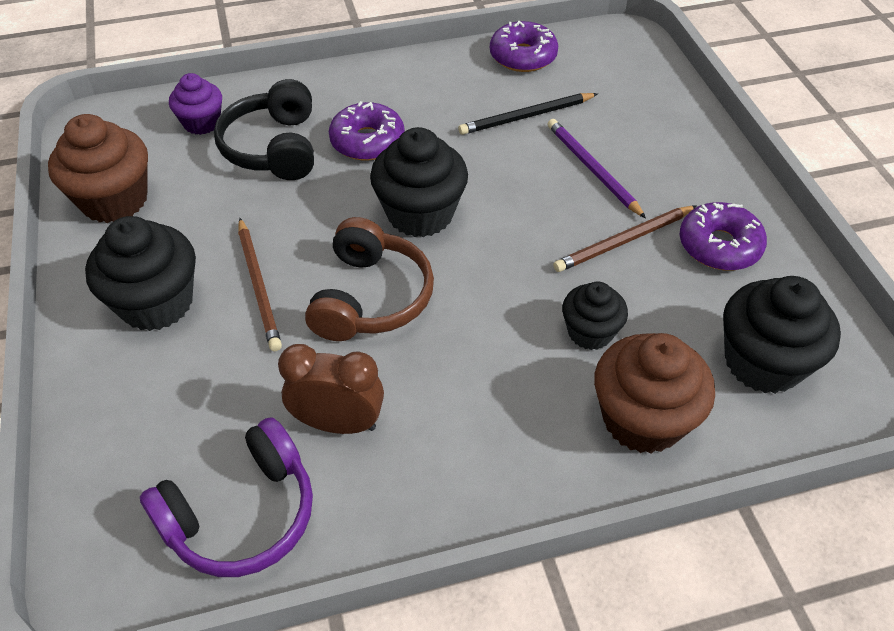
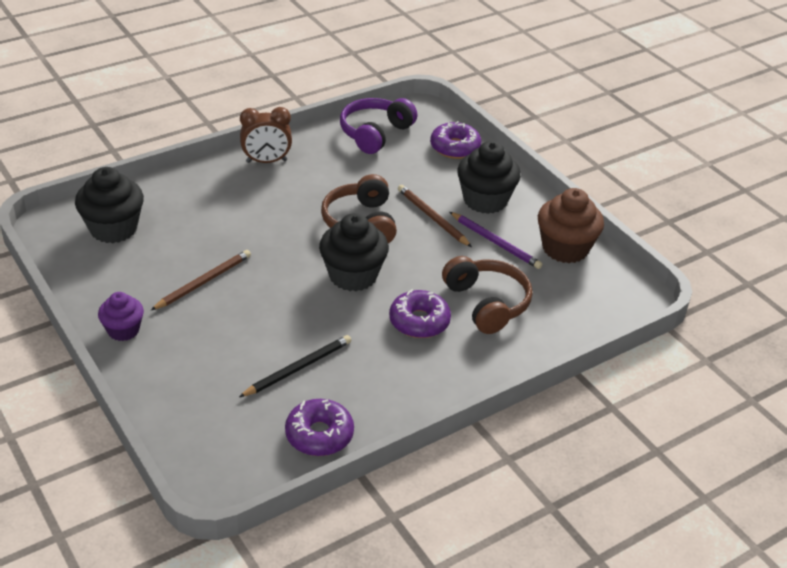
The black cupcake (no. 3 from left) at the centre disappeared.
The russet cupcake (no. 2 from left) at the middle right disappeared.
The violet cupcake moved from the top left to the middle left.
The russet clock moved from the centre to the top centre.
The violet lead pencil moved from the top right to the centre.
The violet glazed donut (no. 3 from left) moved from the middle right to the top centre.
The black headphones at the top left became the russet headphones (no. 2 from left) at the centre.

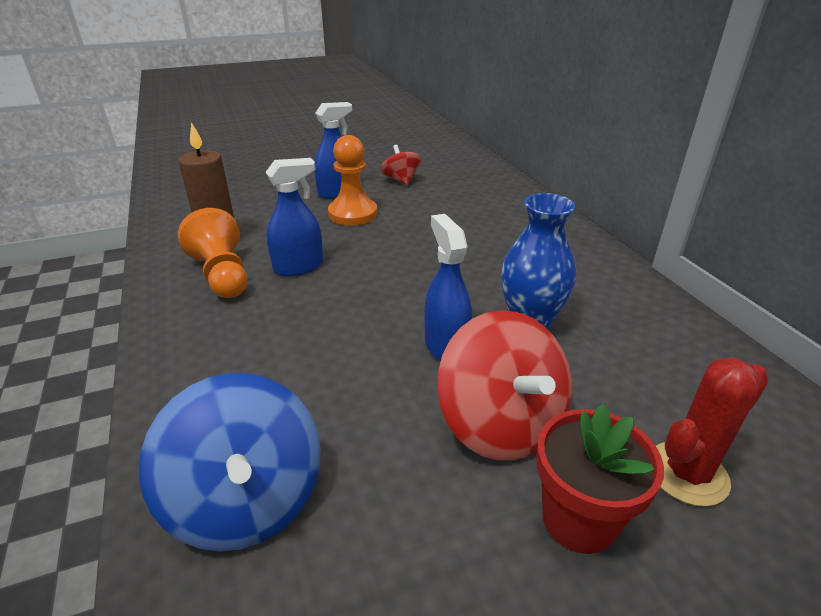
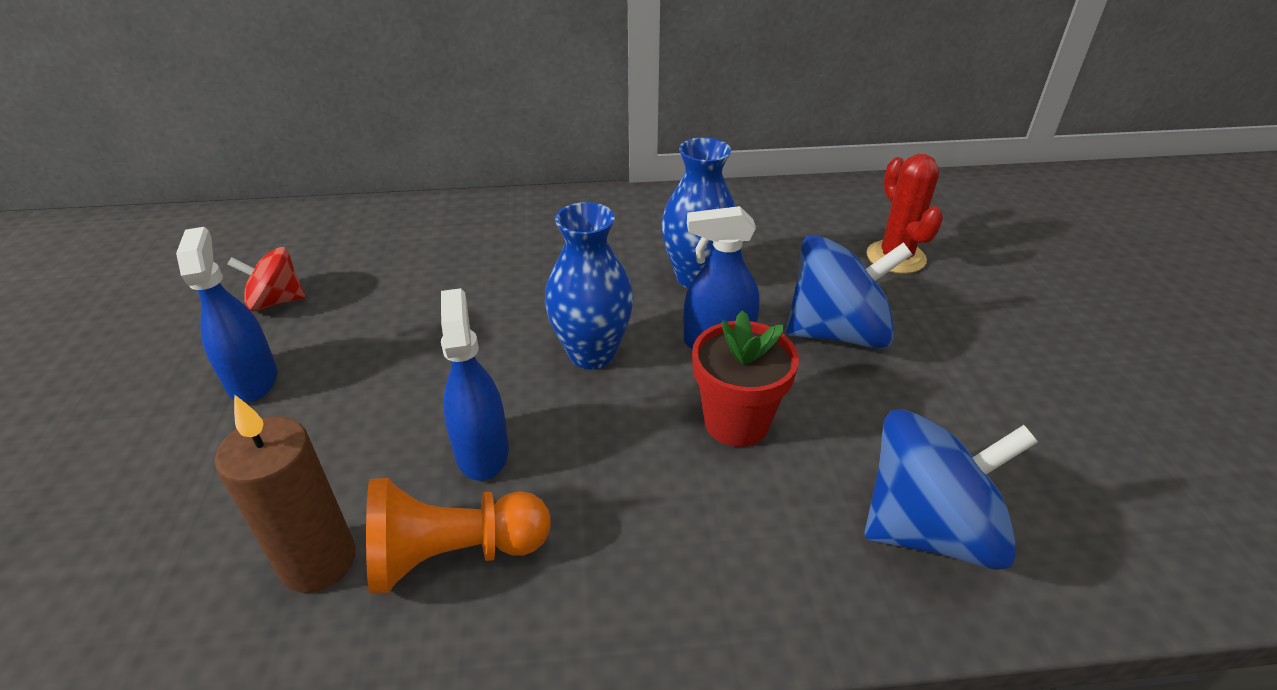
The orange-coloured chess pawn (no. 2 from left) at the top centre disappeared.
The royal blue vase (no. 1 from left) at the centre appeared.
The red plant pot moved from the bottom right to the centre.
The red toy top (no. 2 from left) at the centre became the royal blue toy top (no. 1 from left) at the centre.

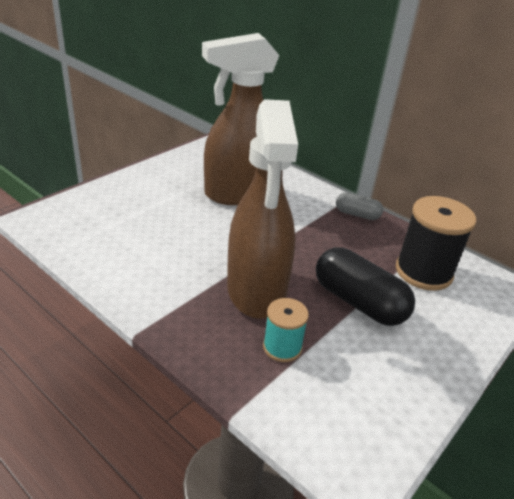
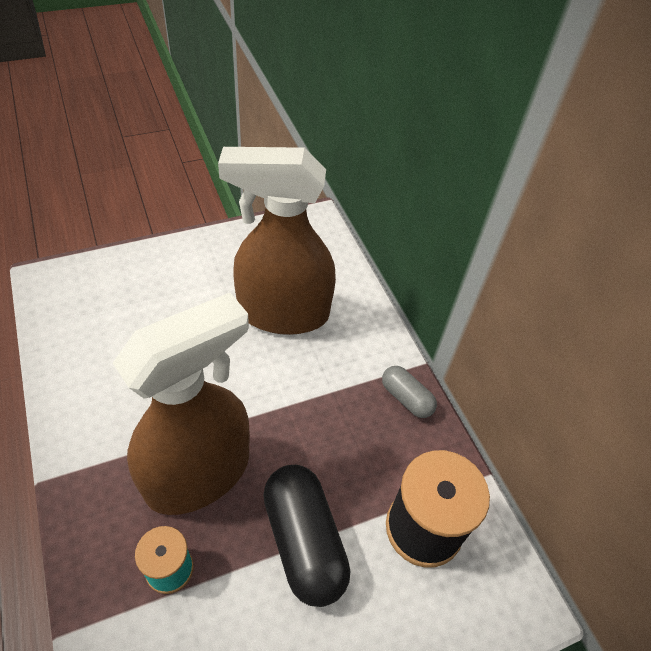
The russet sprayer (no. 2 from left in the first image) at the centre turned 150 degrees counterclockwise.

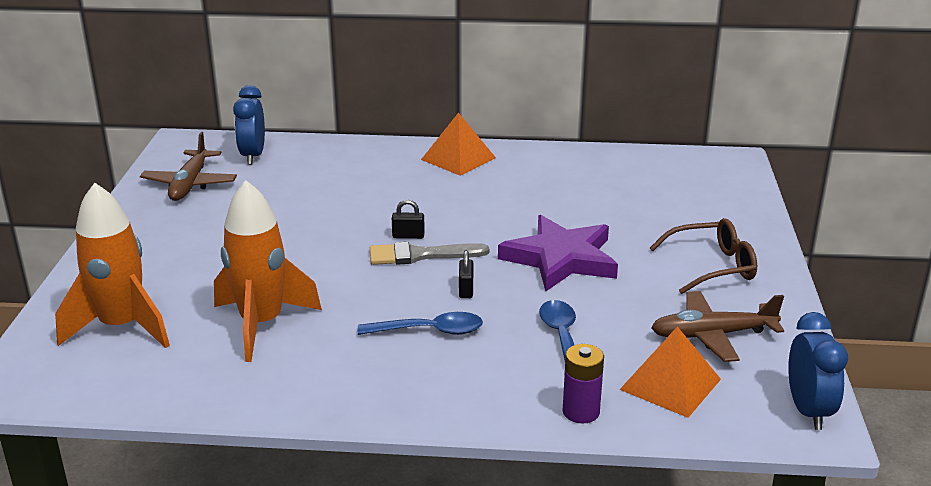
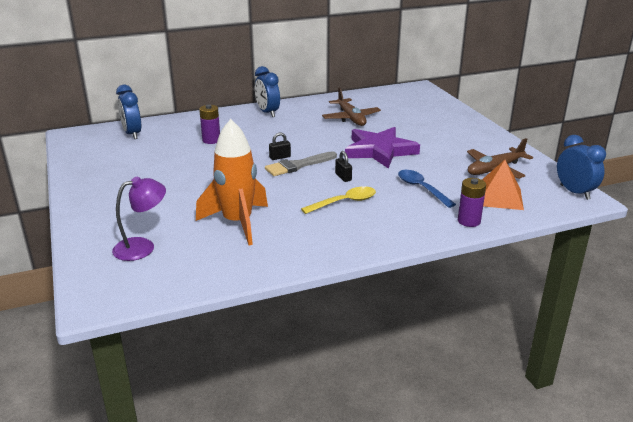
The russet glasses at the middle right disappeared.
The violet battery (no. 1 from left) at the top left appeared.
The russet plane (no. 1 from left) moved from the middle left to the top centre.
The orange-coloured spaceship (no. 1 from left) at the middle left was replaced by the violet reading lamp at the middle left.
The orange-coloured pyramid (no. 1 from left) at the top centre was replaced by the royal blue clock (no. 2 from left) at the top centre.
The royal blue tablespoon (no. 1 from left) at the centre became the yellow tablespoon at the centre.

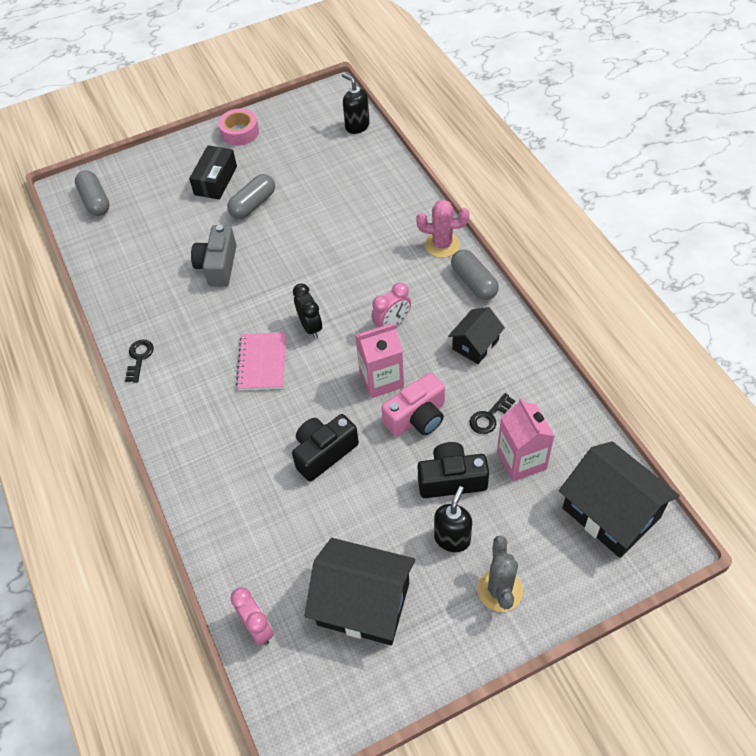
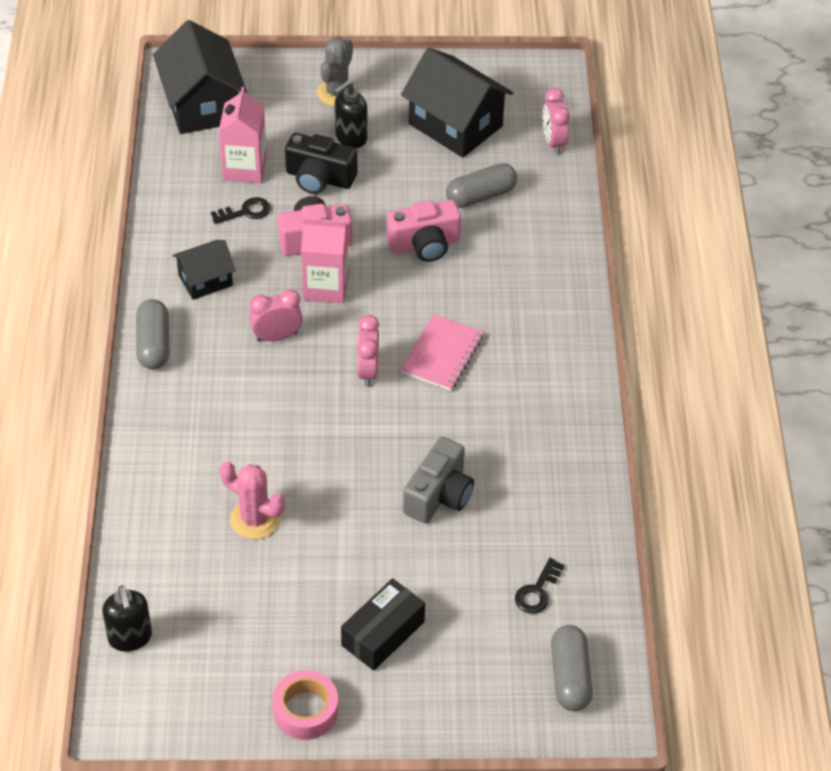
The black door key (no. 1 from left in the first image) moved from the middle left to the bottom centre.
The grey pill shape (no. 2 from left) moved from the top left to the top centre.
The rosy prickly plant moved from the top centre to the middle left.
The black camera (no. 1 from left) at the centre became the rosy camera (no. 2 from left) at the top centre.
The black clock at the centre became the rosy clock (no. 2 from left) at the centre.

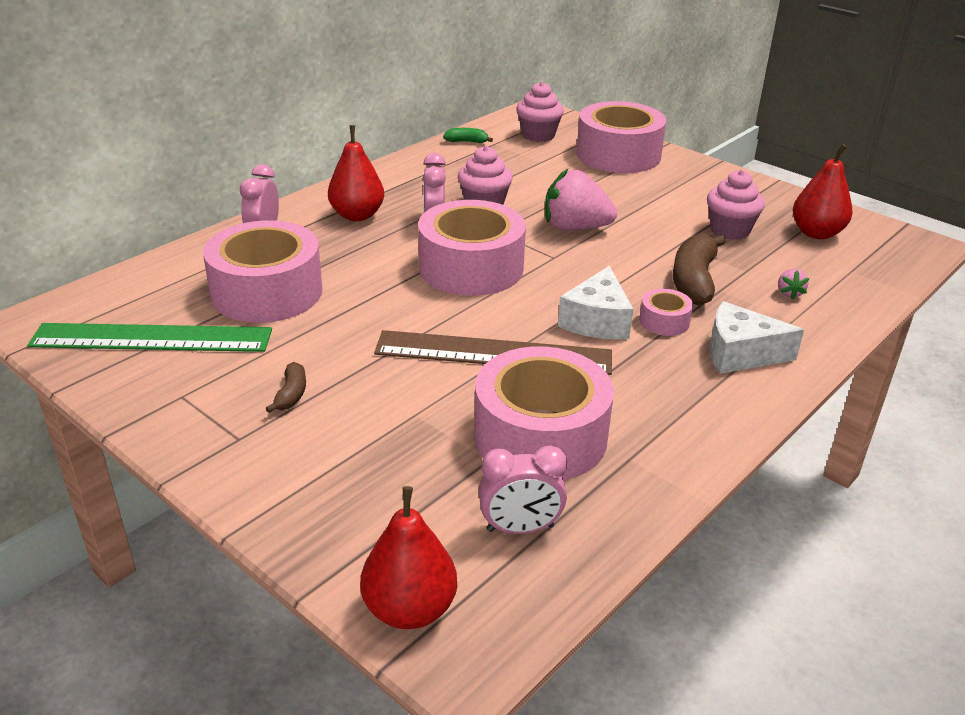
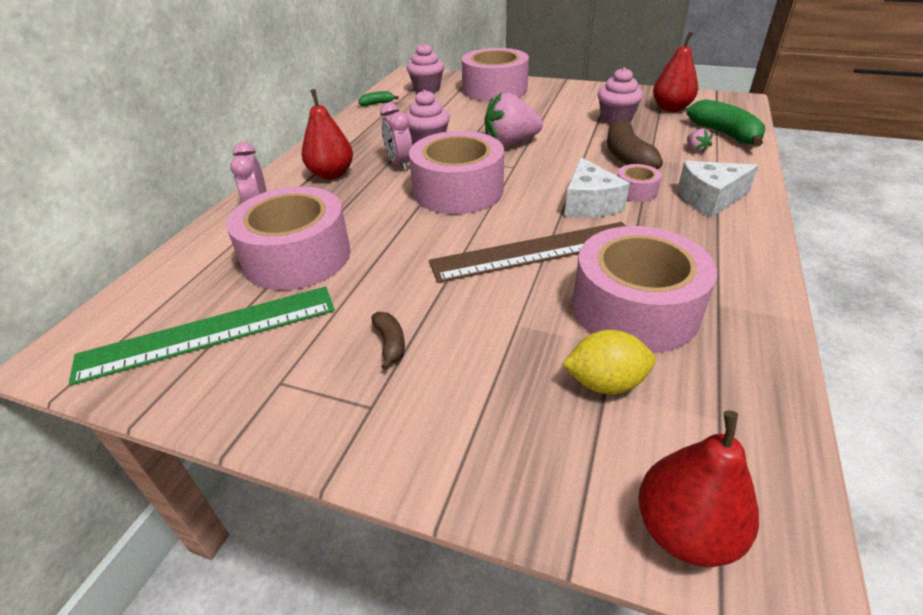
The rosy clock (no. 3 from left) at the bottom centre disappeared.
The yellow citrus fruit at the centre appeared.
The green toy banana (no. 2 from left) at the top right appeared.

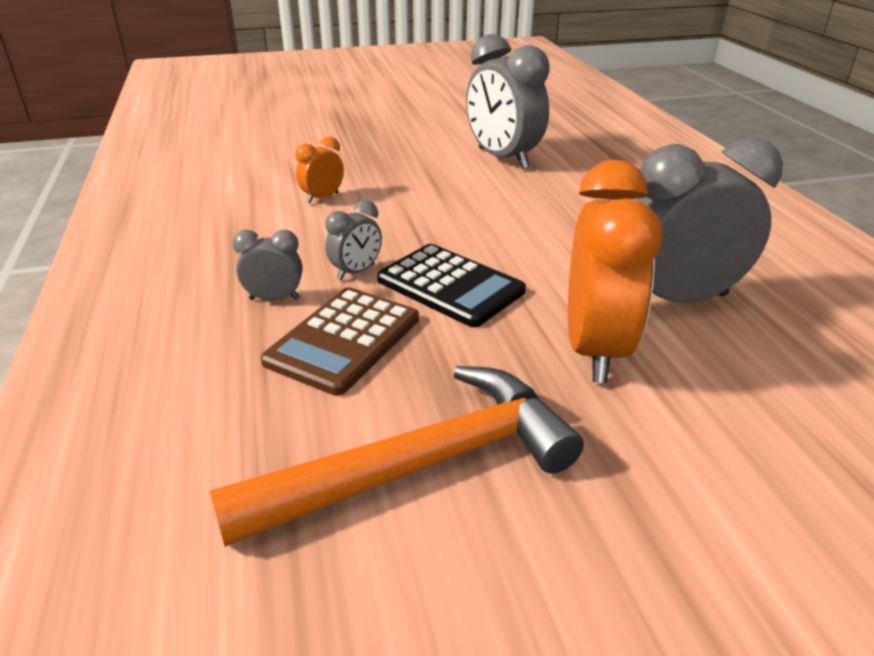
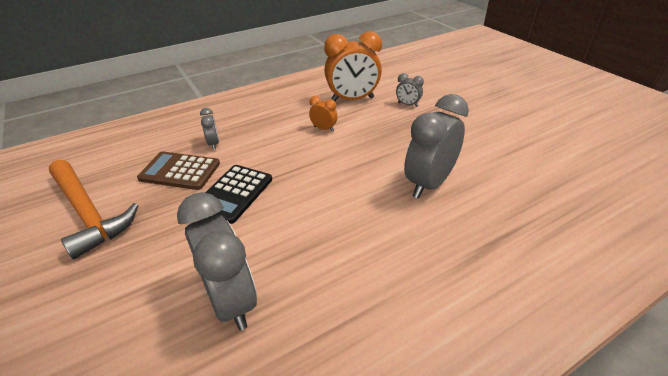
The grey clock (no. 2 from left in the first image) moved from the centre to the top centre.
The orange-coloured clock (no. 2 from left) moved from the middle right to the top centre.

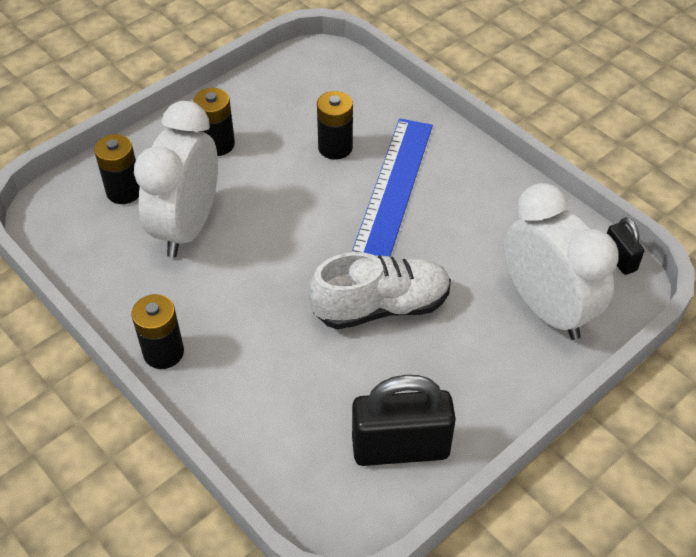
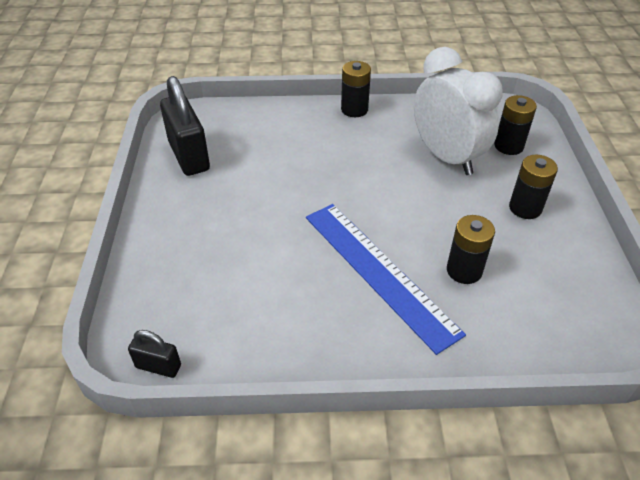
The snow-white shoe at the centre disappeared.
The snow-white clock (no. 2 from left) at the middle right disappeared.
The black padlock (no. 1 from left in the first image) at the bottom centre turned 60 degrees counterclockwise.

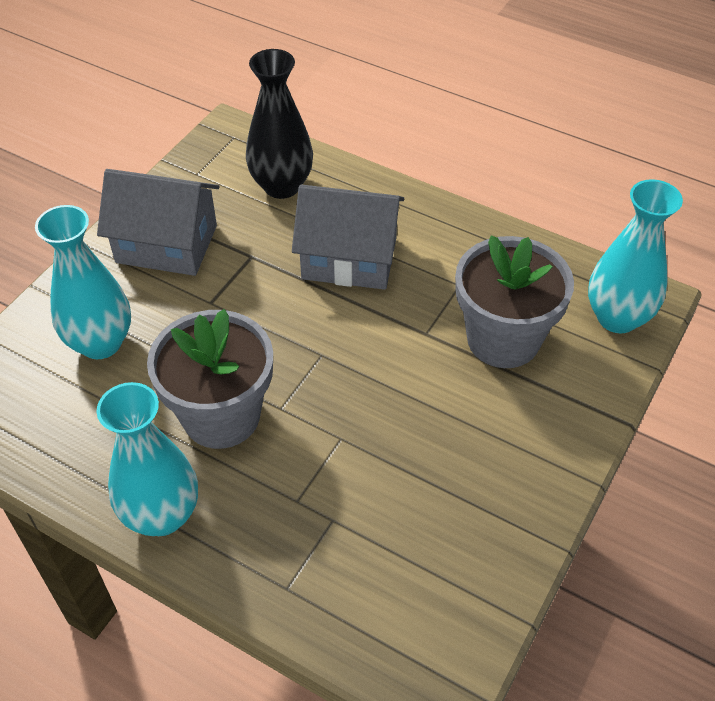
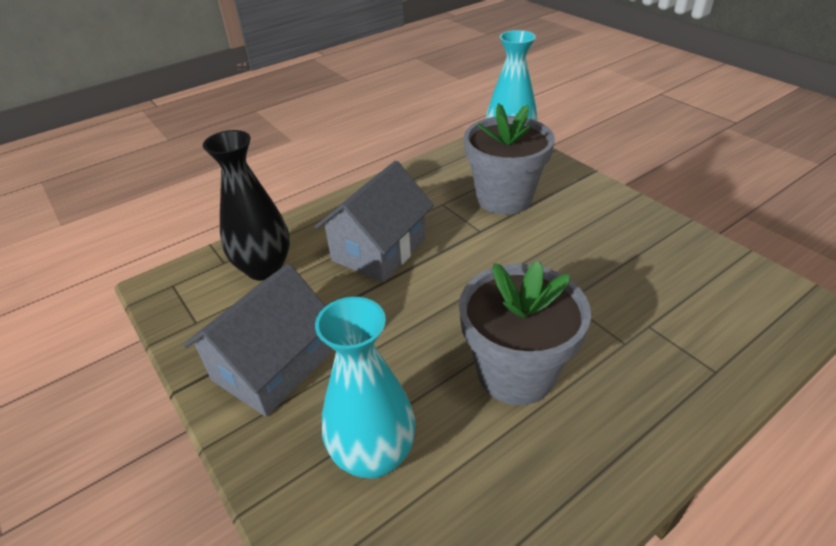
The teal vase (no. 2 from left) at the middle left disappeared.

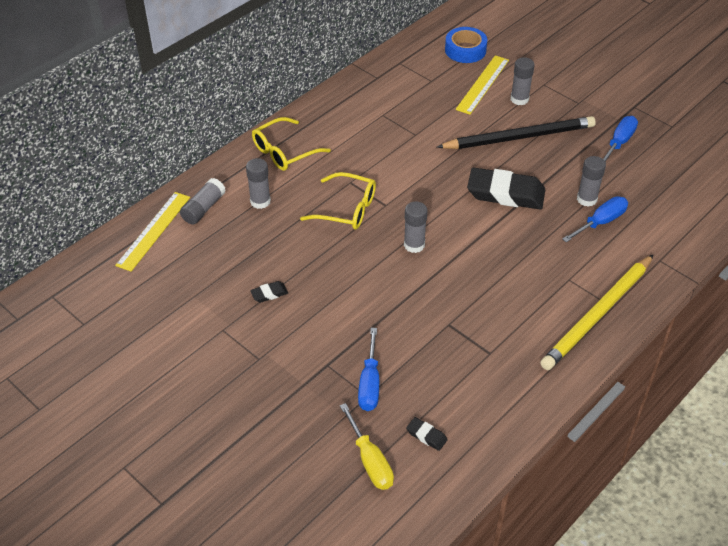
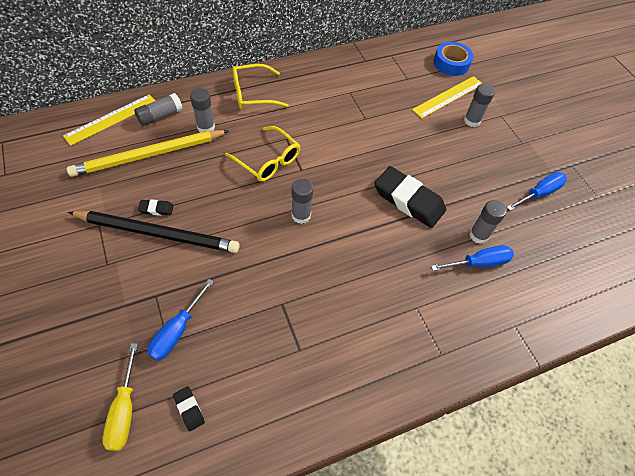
The black lead pencil moved from the top right to the middle left.
The yellow lead pencil moved from the middle right to the top left.

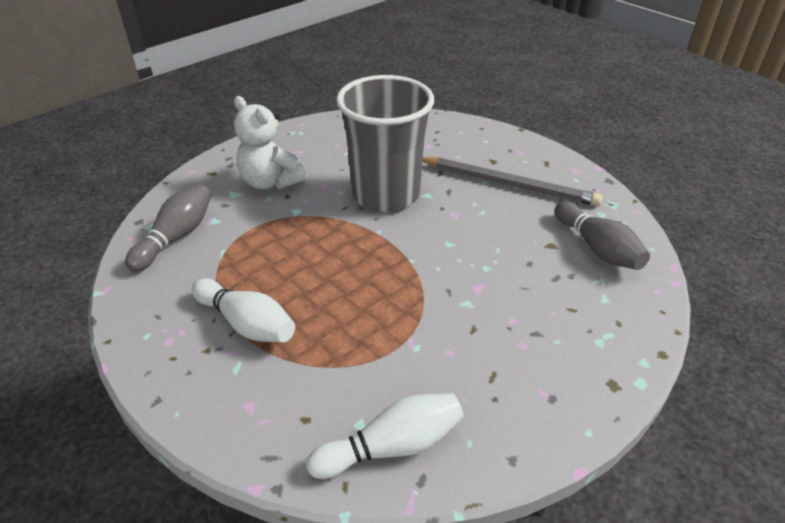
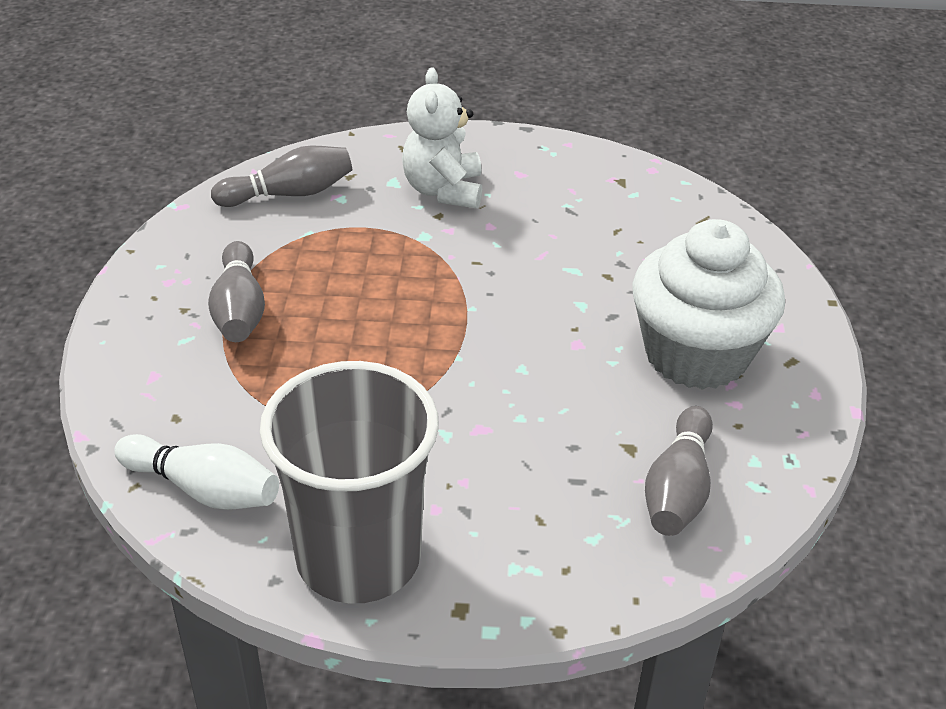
The grey beaker moved from the top centre to the bottom centre.
The grey lead pencil at the centre was replaced by the snow-white cupcake at the middle right.
The snow-white skittle (no. 1 from left) at the middle left became the grey skittle (no. 1 from left) at the middle left.

